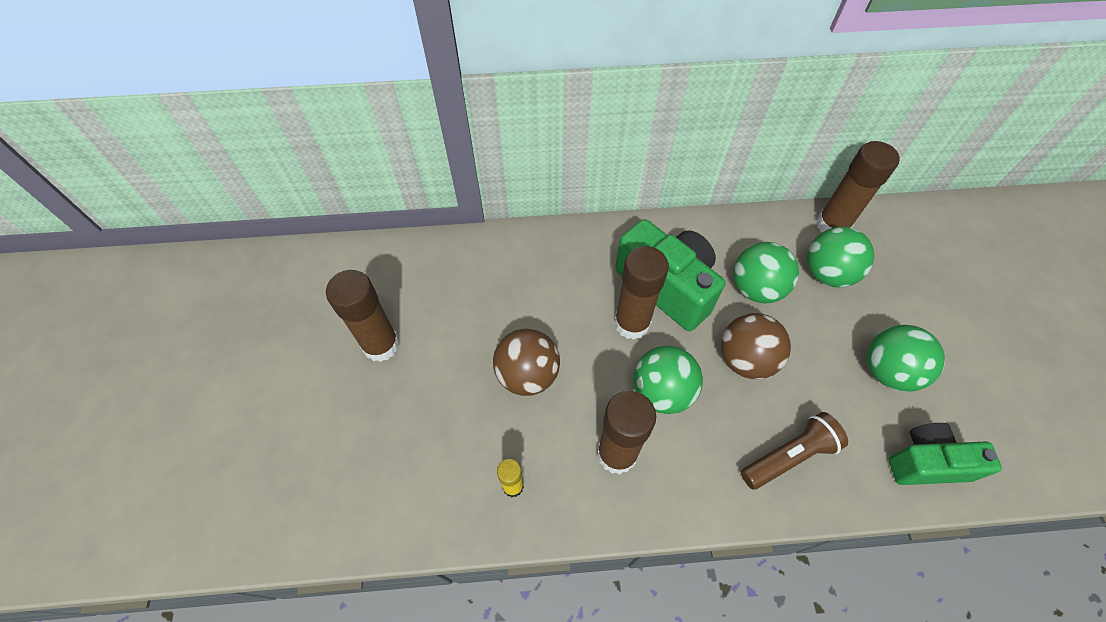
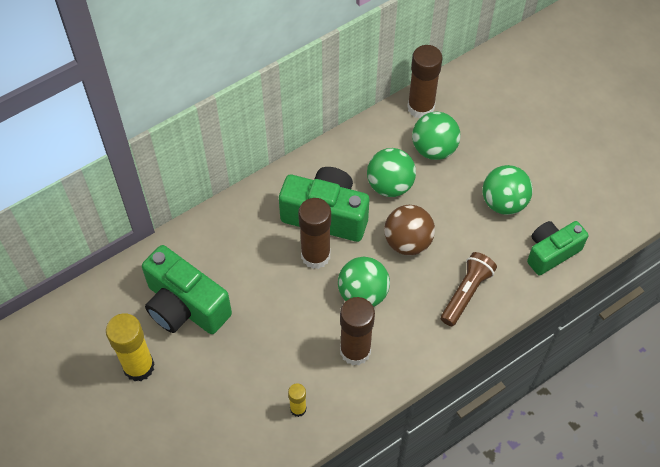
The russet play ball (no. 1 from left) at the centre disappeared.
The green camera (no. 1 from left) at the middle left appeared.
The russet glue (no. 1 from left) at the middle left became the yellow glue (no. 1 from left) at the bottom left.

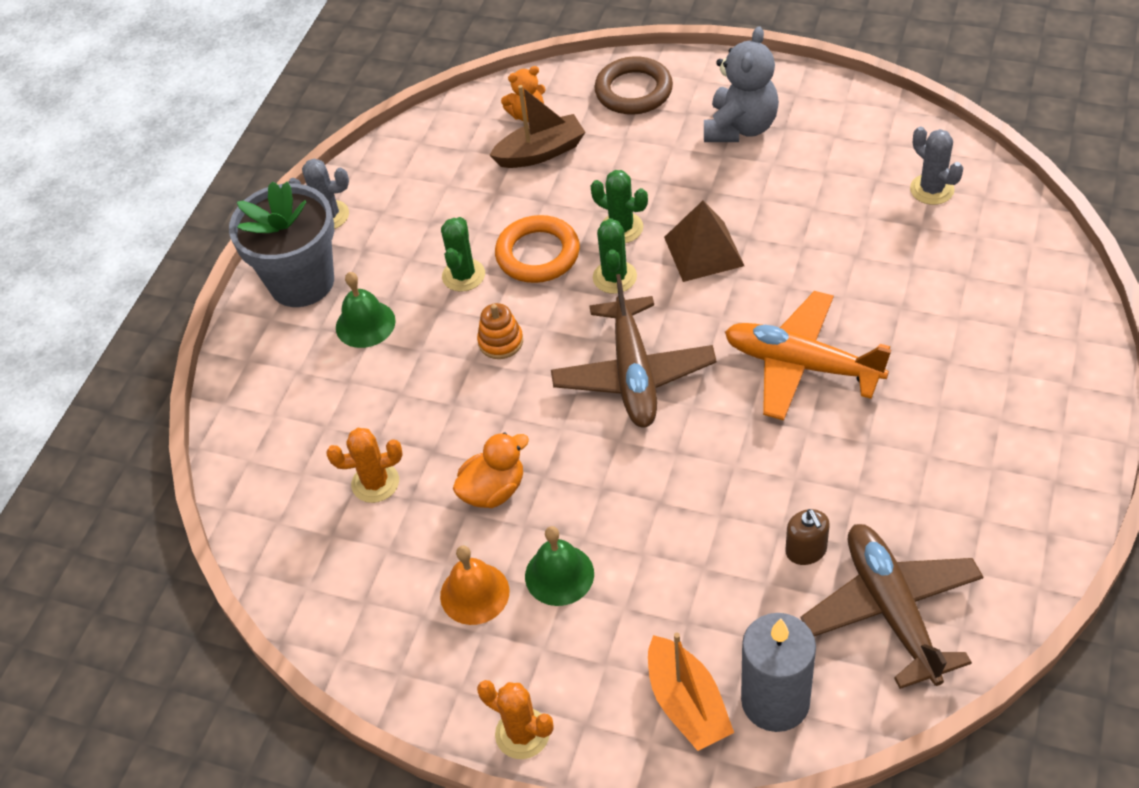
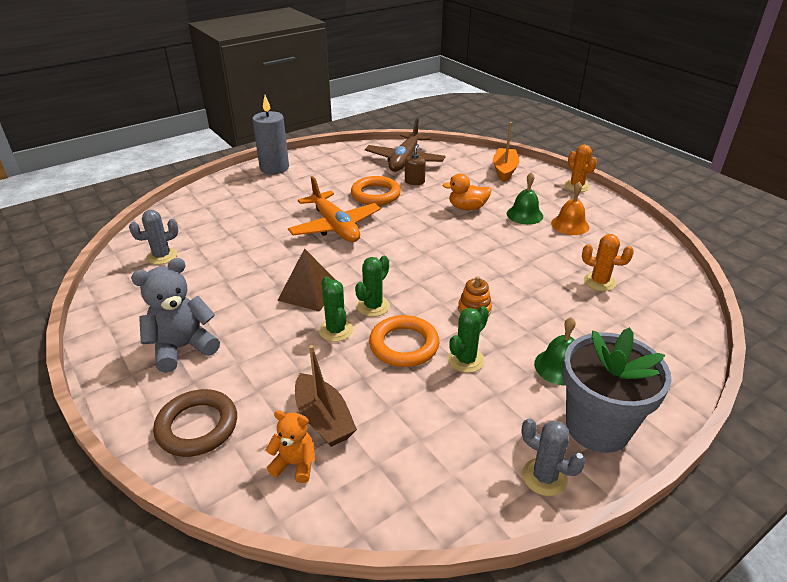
The russet plane (no. 1 from left) at the centre disappeared.
The orange-coloured ring (no. 1 from left) at the top centre appeared.
The orange-coloured toy duck moved from the centre to the top centre.
The grey wax candle moved from the bottom right to the top centre.
The russet sailboat at the top centre turned 135 degrees counterclockwise.
The grey prickly plant (no. 2 from left in the first image) at the top right turned 60 degrees clockwise.

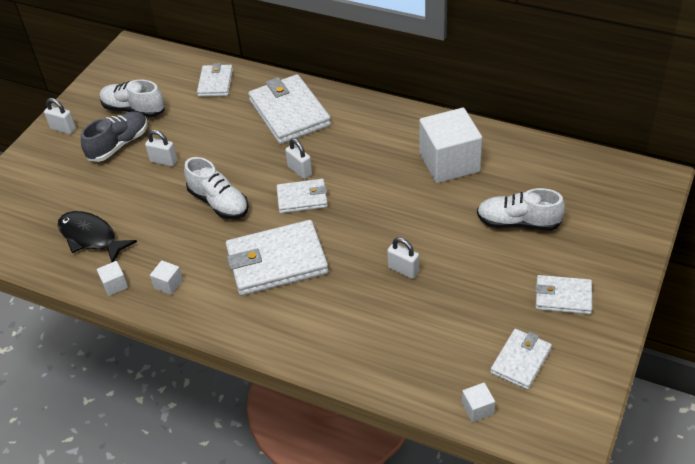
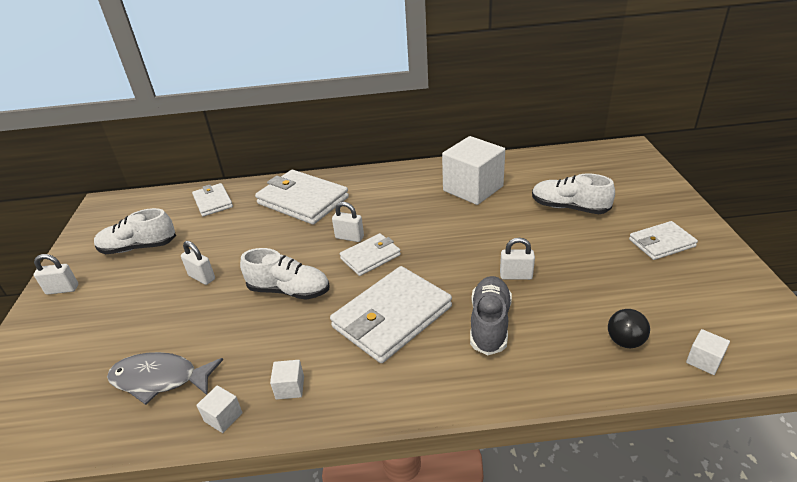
The snow-white card wallet (no. 5 from left) at the bottom right disappeared.
The black play ball at the bottom right appeared.
The grey shoe moved from the top left to the centre.
The black fish figure at the middle left became the grey fish figure at the bottom left.
The snow-white padlock (no. 2 from left) at the top left turned 45 degrees clockwise.
The snow-white shoe (no. 3 from left) at the middle right turned 45 degrees clockwise.

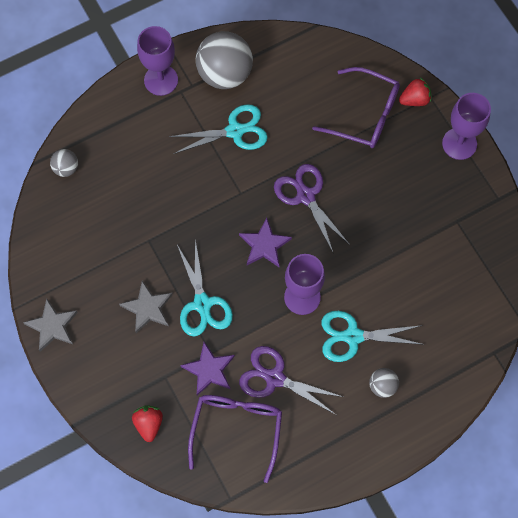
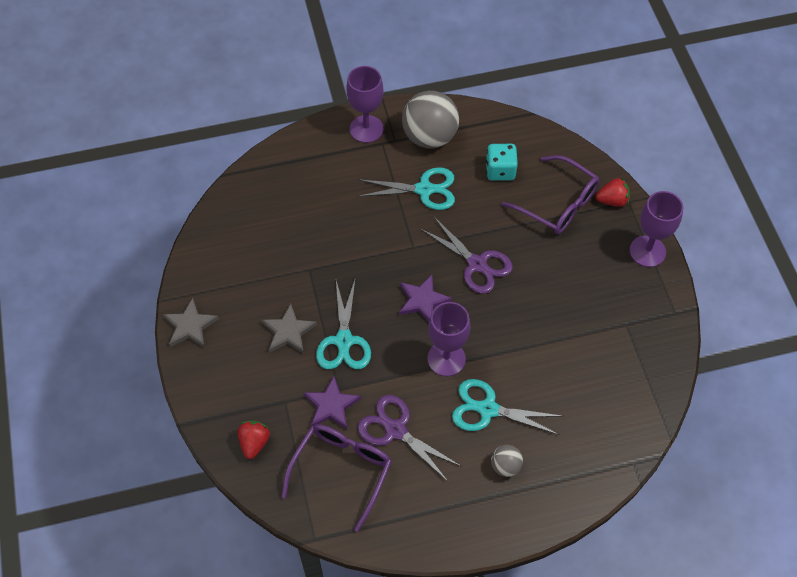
The grey play ball (no. 1 from left) at the top left disappeared.
The teal dice at the top centre appeared.
The violet scissors (no. 2 from left) at the centre turned 150 degrees clockwise.

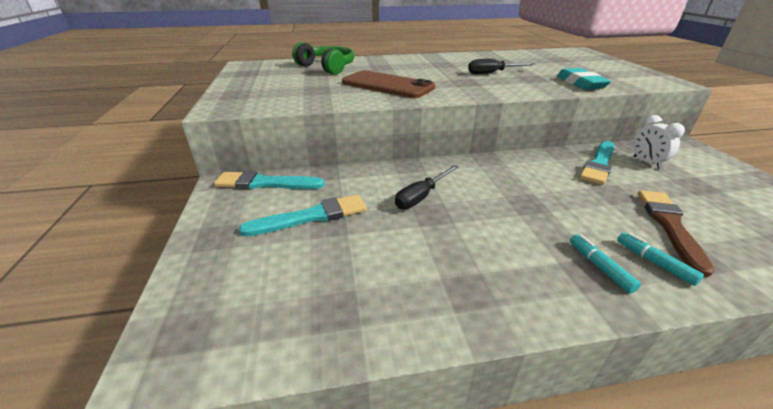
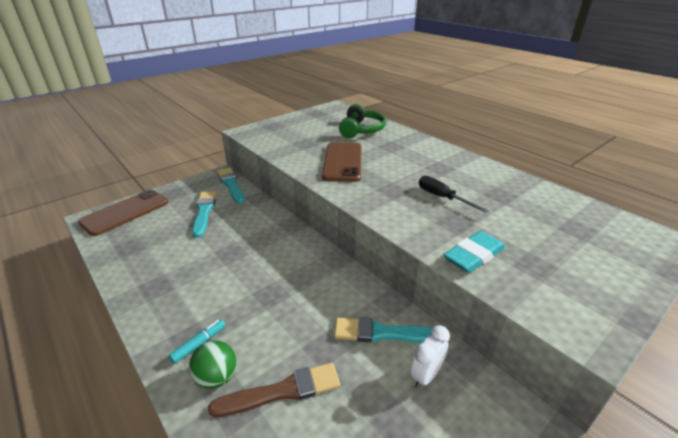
The black flat screwdriver (no. 1 from left) at the centre disappeared.
The russet smartphone (no. 1 from left) at the middle left appeared.
The teal marker (no. 2 from left) at the middle right was replaced by the green play ball at the bottom left.
The teal brush (no. 2 from left in the first image) at the centre turned 135 degrees counterclockwise.

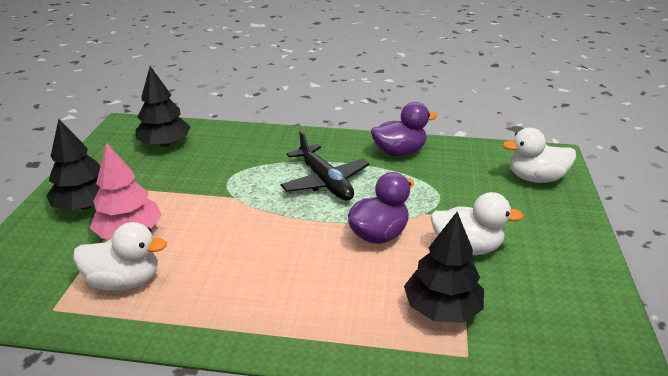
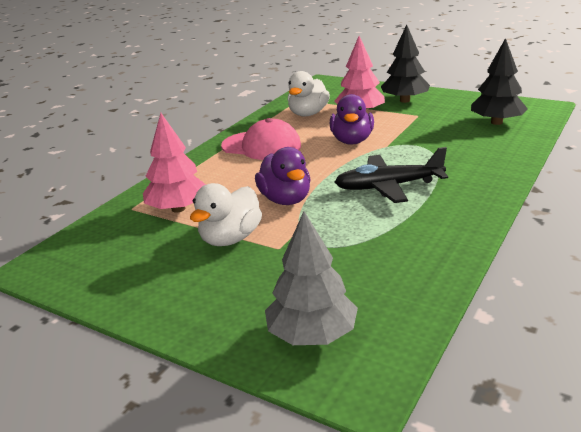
The rosy peaked cap at the top centre appeared.
The violet toy duck (no. 2 from left) moved from the centre to the top centre.
The snow-white toy duck (no. 3 from left) at the middle right was replaced by the grey toy tree at the centre.
The black toy tree (no. 3 from left) at the bottom centre became the rosy toy tree (no. 1 from left) at the middle left.

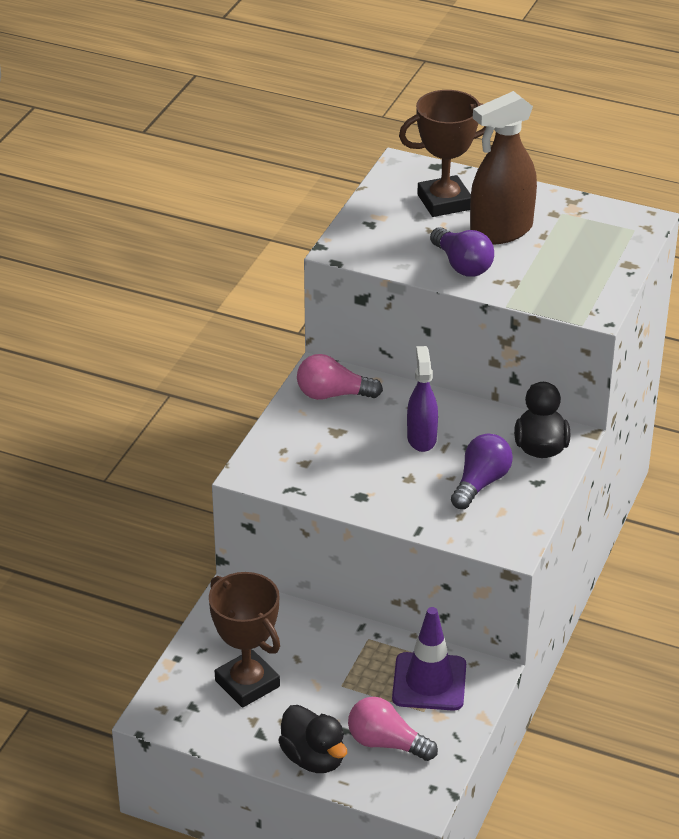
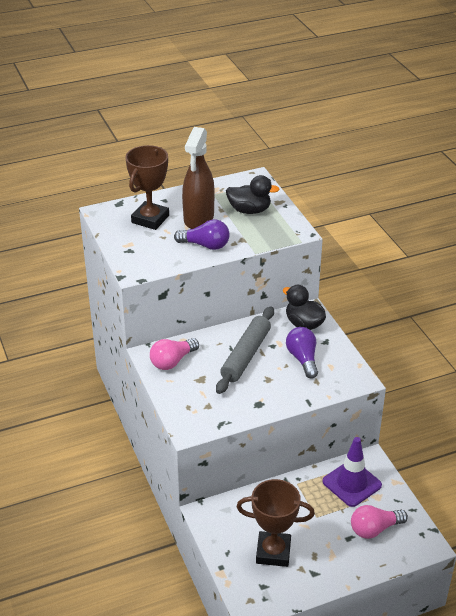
The black toy duck (no. 1 from left) moved from the bottom centre to the top centre.
The violet sprayer at the centre was replaced by the grey rolling pin at the centre.

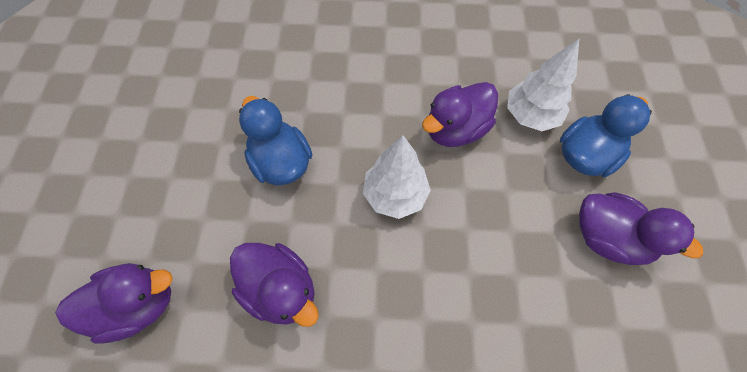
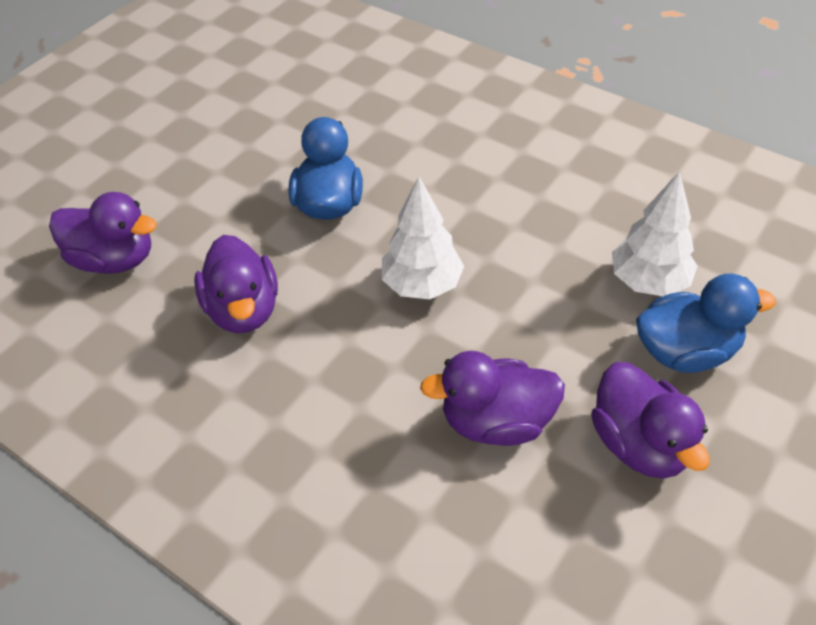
The violet toy duck (no. 3 from left) moved from the top centre to the centre.

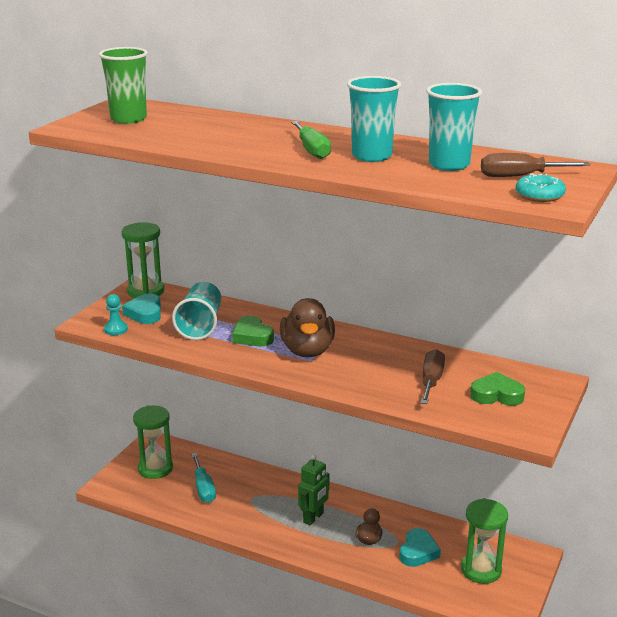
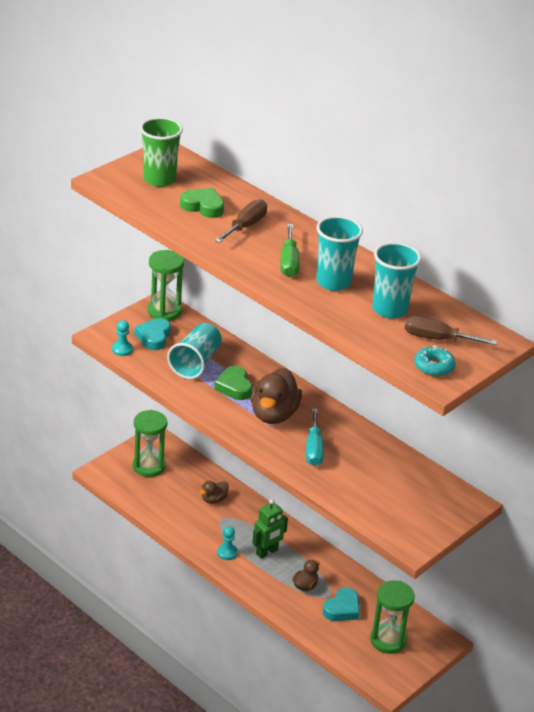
The russet toy duck (no. 1 from left) at the bottom centre appeared.
The teal chess pawn (no. 2 from left) at the bottom centre appeared.
The teal flat screwdriver moved from the bottom left to the centre.
The russet flat screwdriver (no. 1 from left) moved from the middle right to the top centre.
The green heart shape (no. 2 from left in the first image) moved from the middle right to the top centre.

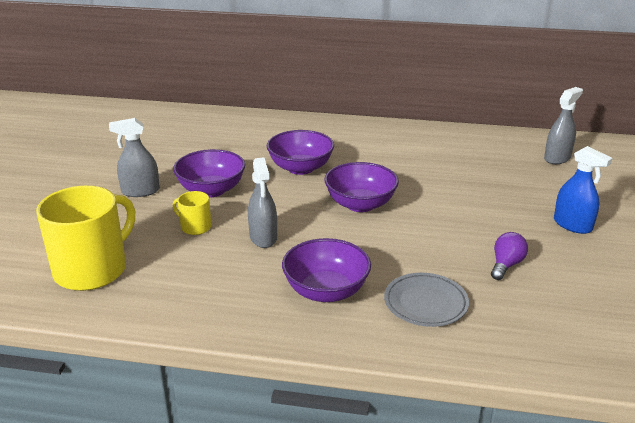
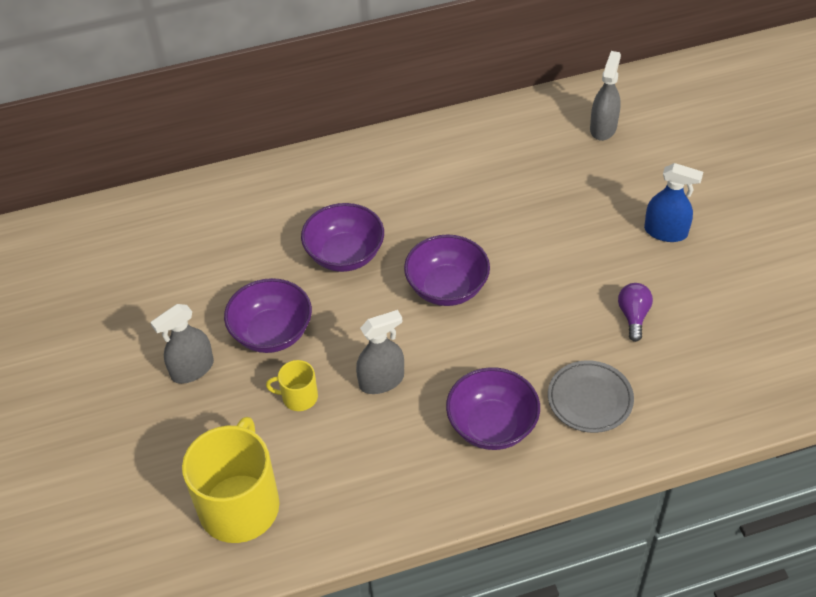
The grey sprayer (no. 2 from left) at the centre turned 75 degrees counterclockwise.

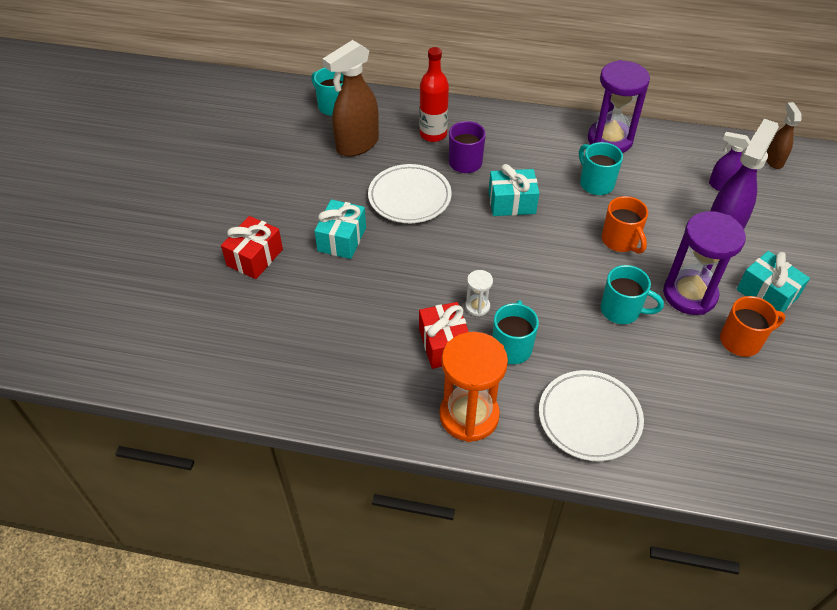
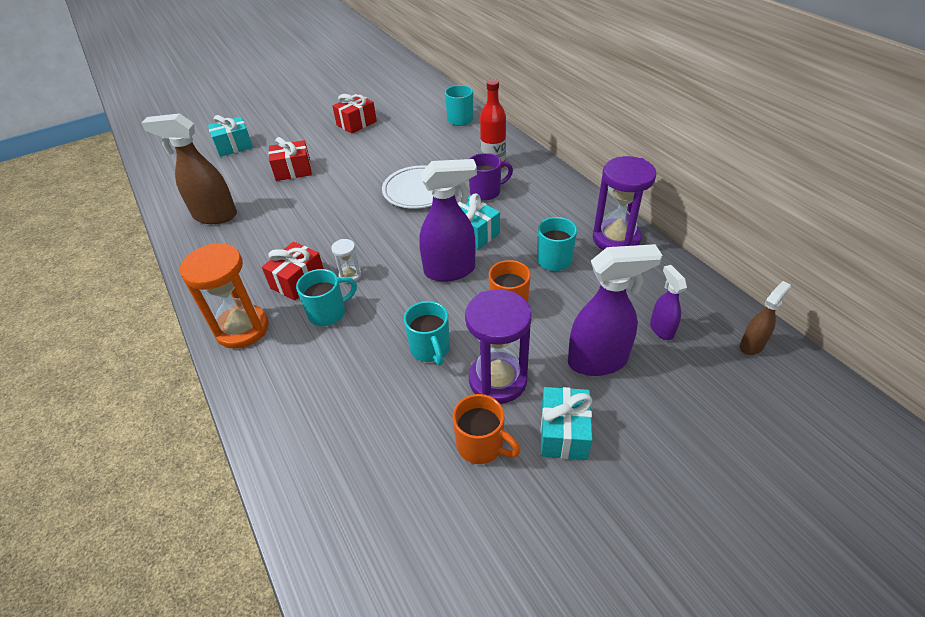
The snow-white dinner plate (no. 2 from left) at the bottom right disappeared.
The red gift (no. 3 from left) at the top centre appeared.
The violet sprayer (no. 1 from left) at the centre appeared.
The teal gift (no. 1 from left) moved from the centre to the top left.
The russet sprayer (no. 1 from left) moved from the top centre to the top left.

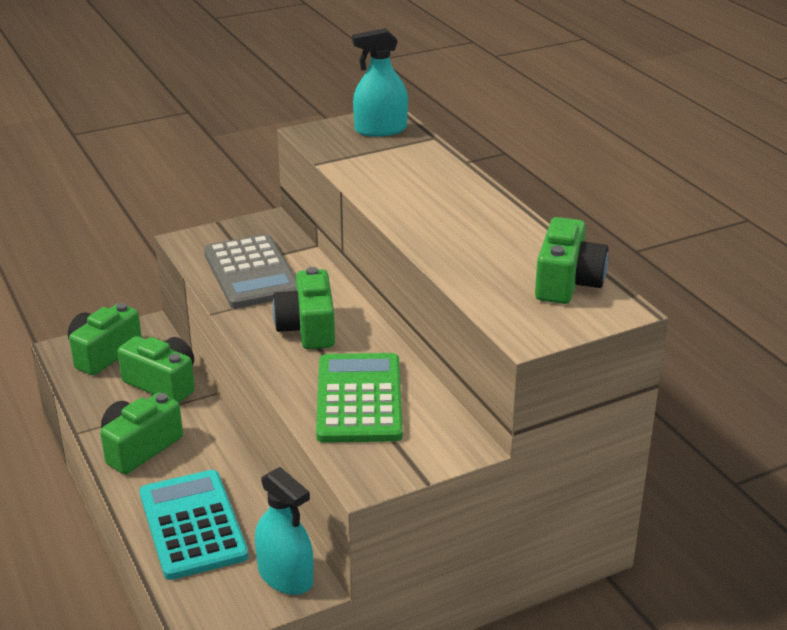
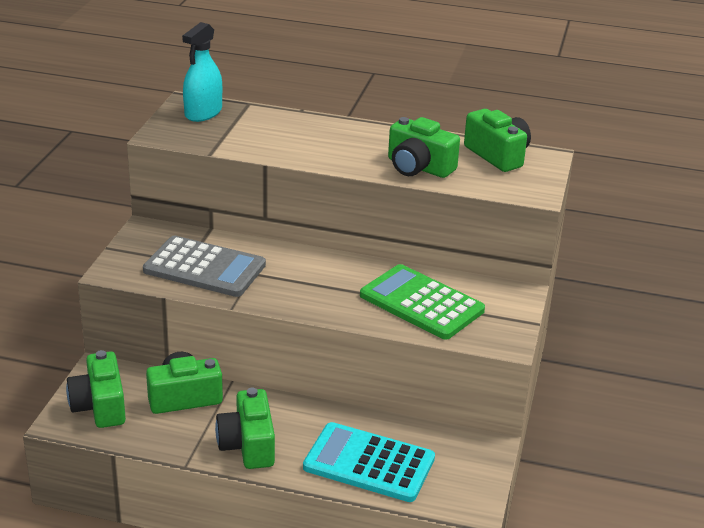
The teal sprayer (no. 1 from left) at the bottom centre disappeared.
The green camera (no. 4 from left) moved from the centre to the top centre.

